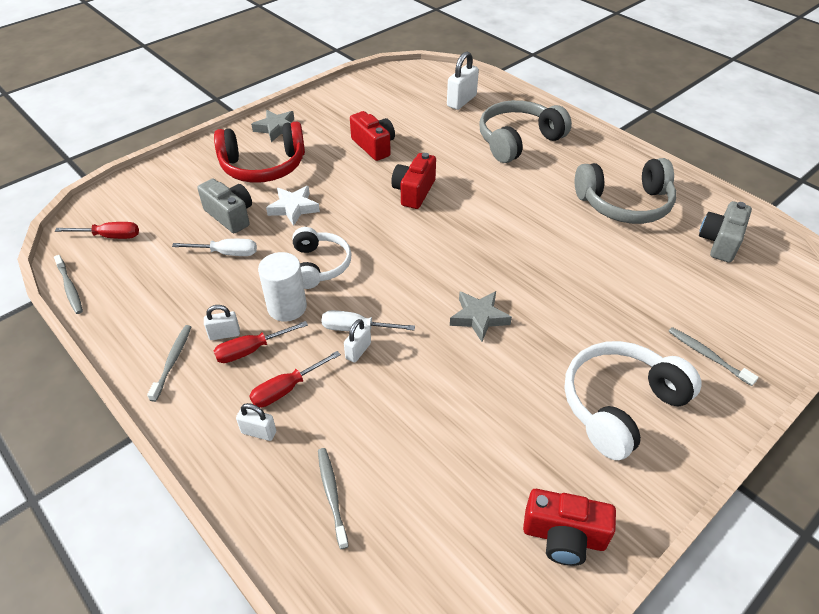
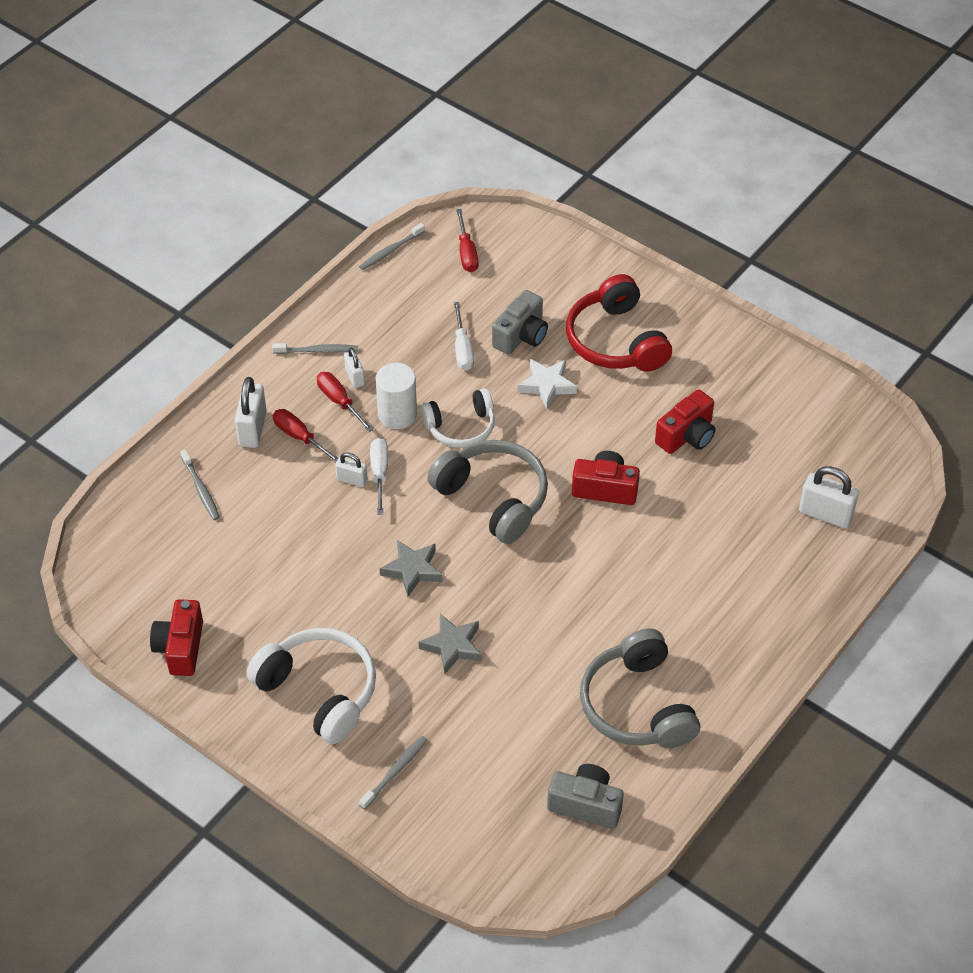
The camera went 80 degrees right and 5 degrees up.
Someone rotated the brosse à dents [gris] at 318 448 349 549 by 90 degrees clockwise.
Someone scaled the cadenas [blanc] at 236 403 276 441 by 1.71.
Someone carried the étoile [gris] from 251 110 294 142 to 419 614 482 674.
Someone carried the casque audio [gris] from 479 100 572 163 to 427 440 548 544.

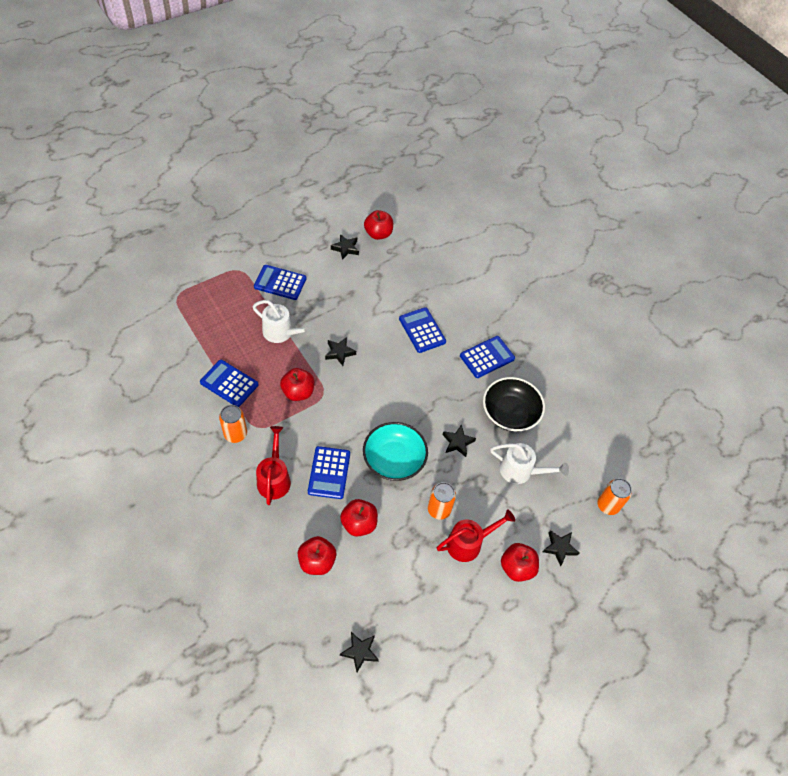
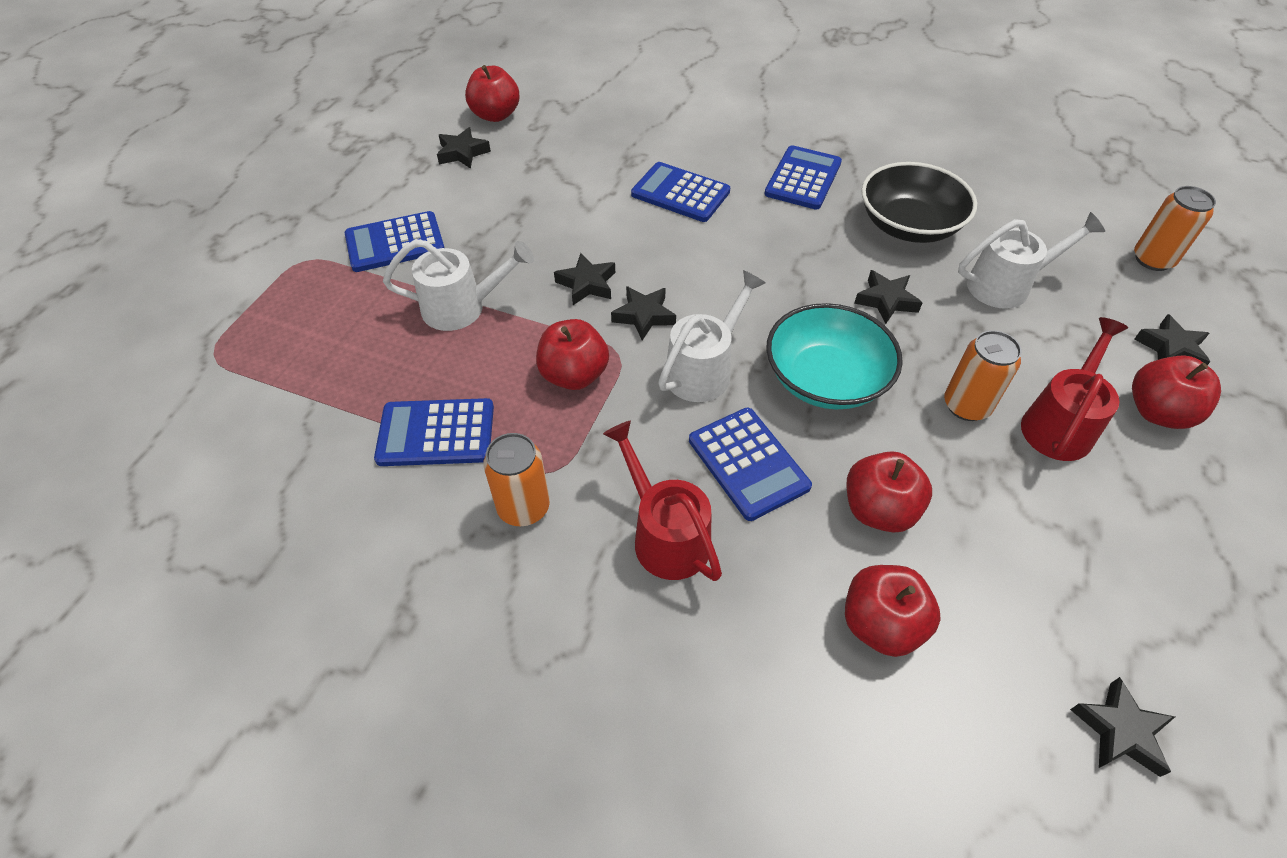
The camera went 30 degrees left and 5 degrees down.
Someone put down the étoile [noir] at 611 286 676 340.
Someone put down the arrosoir [blanc] at 658 270 766 402.

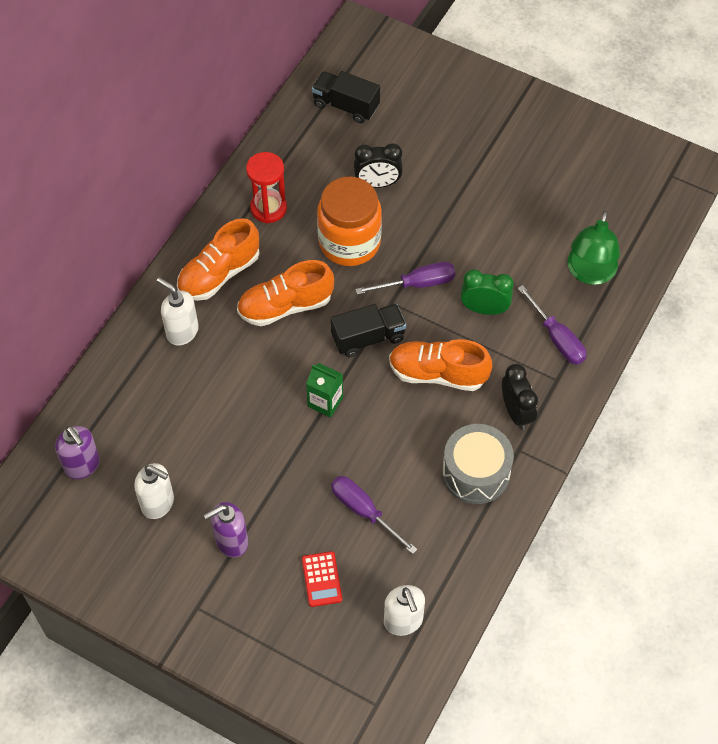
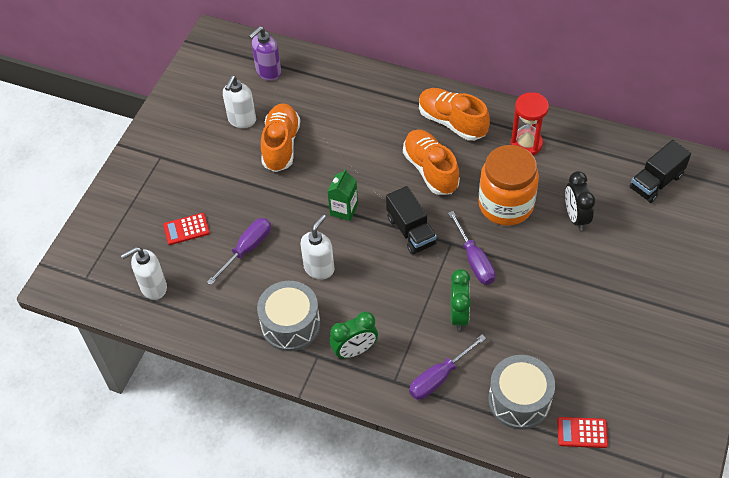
The camera went 85 degrees right and 5 degrees down.
Someone carried the chaussure [orange] from 389 339 492 391 to 261 103 300 172.
Someone carried the distributeur de savon [blanc] from 157 277 199 345 to 300 214 334 280.
Someone repainted the réveil [noir] at 502 364 538 430, which became the réveil [vert] at 329 311 378 359.
Someone swapped the lampe [vert] at 567 211 620 285 for the tambour [gris] at 488 355 555 430.
Someone put down the calculatrice [rouge] at 557 417 608 448.
Someone rotated the camion [noir] at 312 71 380 123 by 150 degrees counterclockwise.
Someone took away the distributeur de savon [violet] at 204 502 248 558.

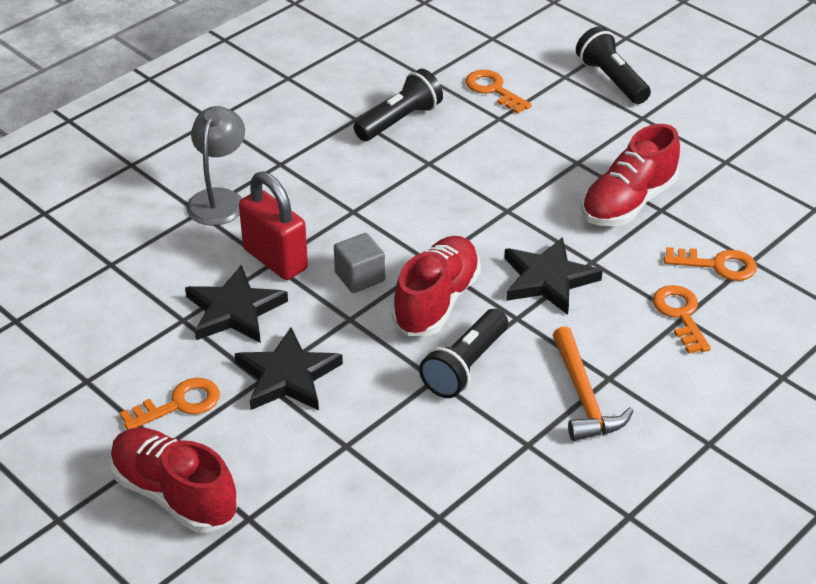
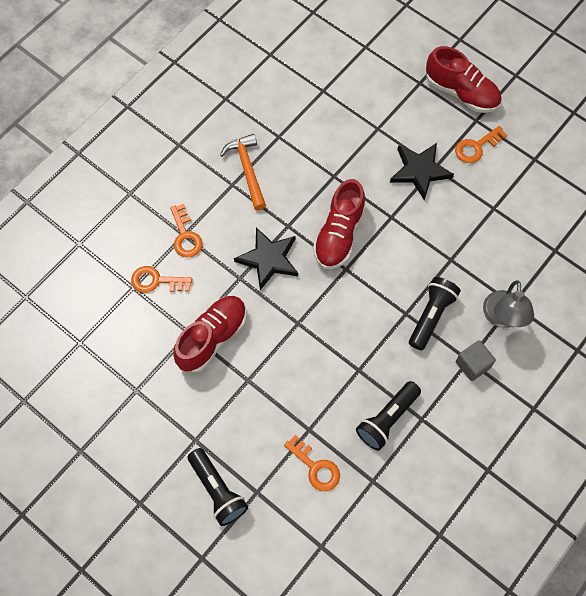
The camera went 175 degrees right and 25 degrees up.
Someone carried the lampe de poche [noir] from 419 309 508 398 to 409 277 461 350.
Someone carried the cube [gris] from 334 233 385 293 to 456 340 496 381.
Someone took away the étoile [noir] at 185 265 288 343.
Someone took away the cadenas [rouge] at 239 172 308 280.

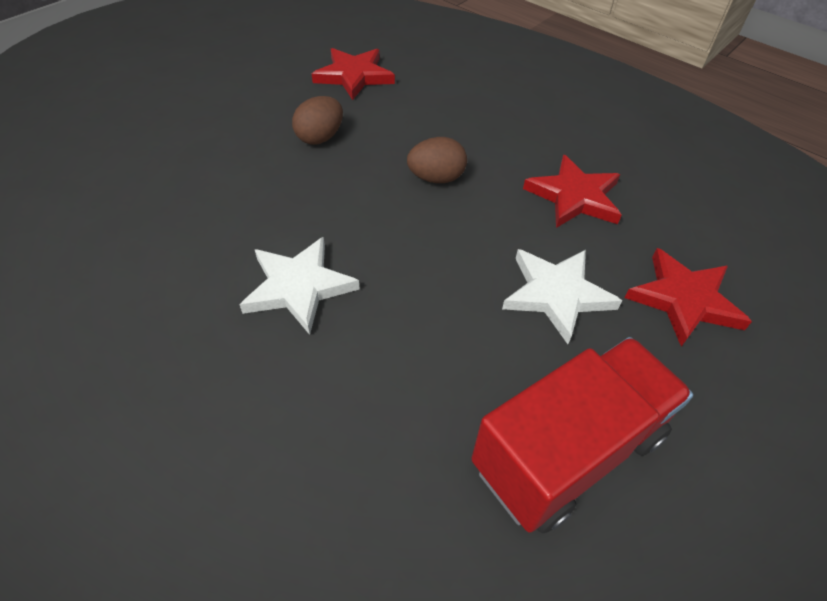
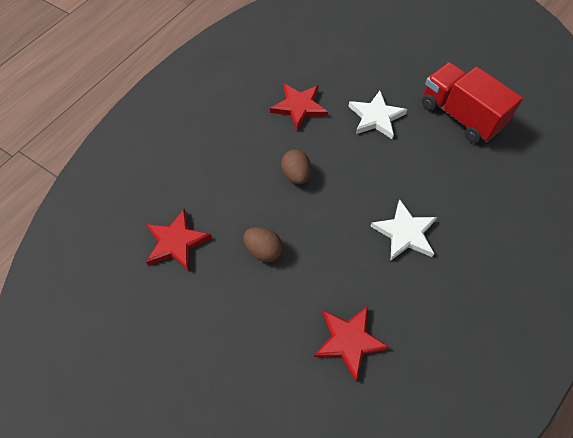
The camera went 95 degrees left and 10 degrees up.
Someone carried the étoile [rouge] from 625 248 752 347 to 314 306 390 381.

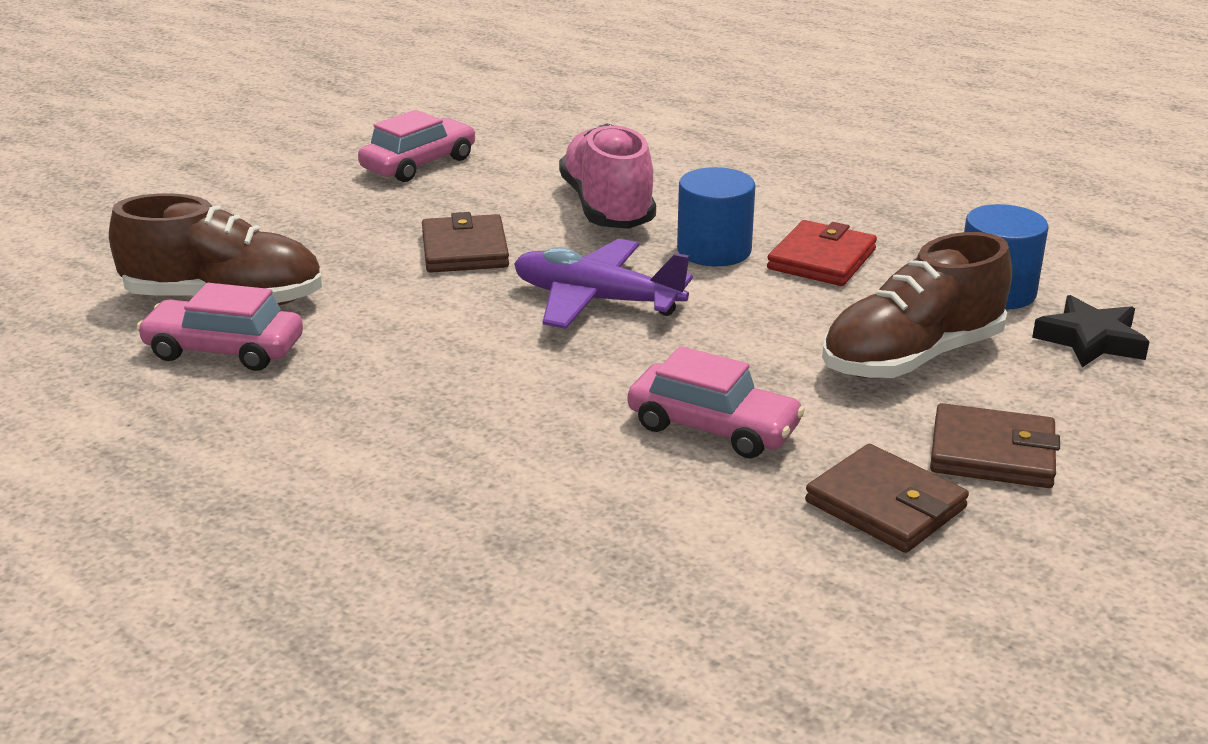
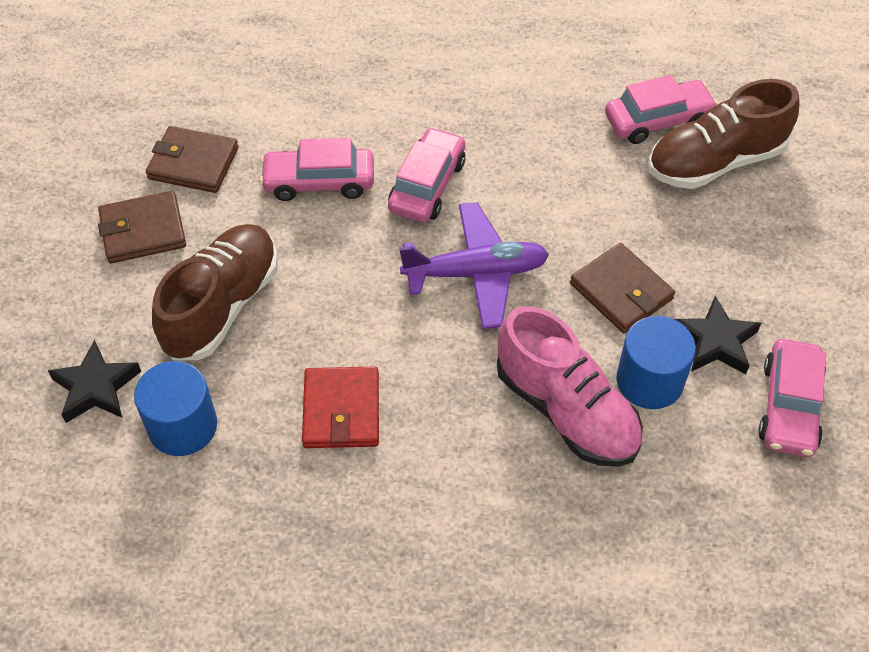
The camera went 150 degrees right and 25 degrees up.
Someone put down the voiture [rose] at 388 127 466 222.
Someone carried the cylindre [bleu] from 677 167 755 266 to 617 316 696 409.
Someone put down the étoile [noir] at 674 296 761 374.

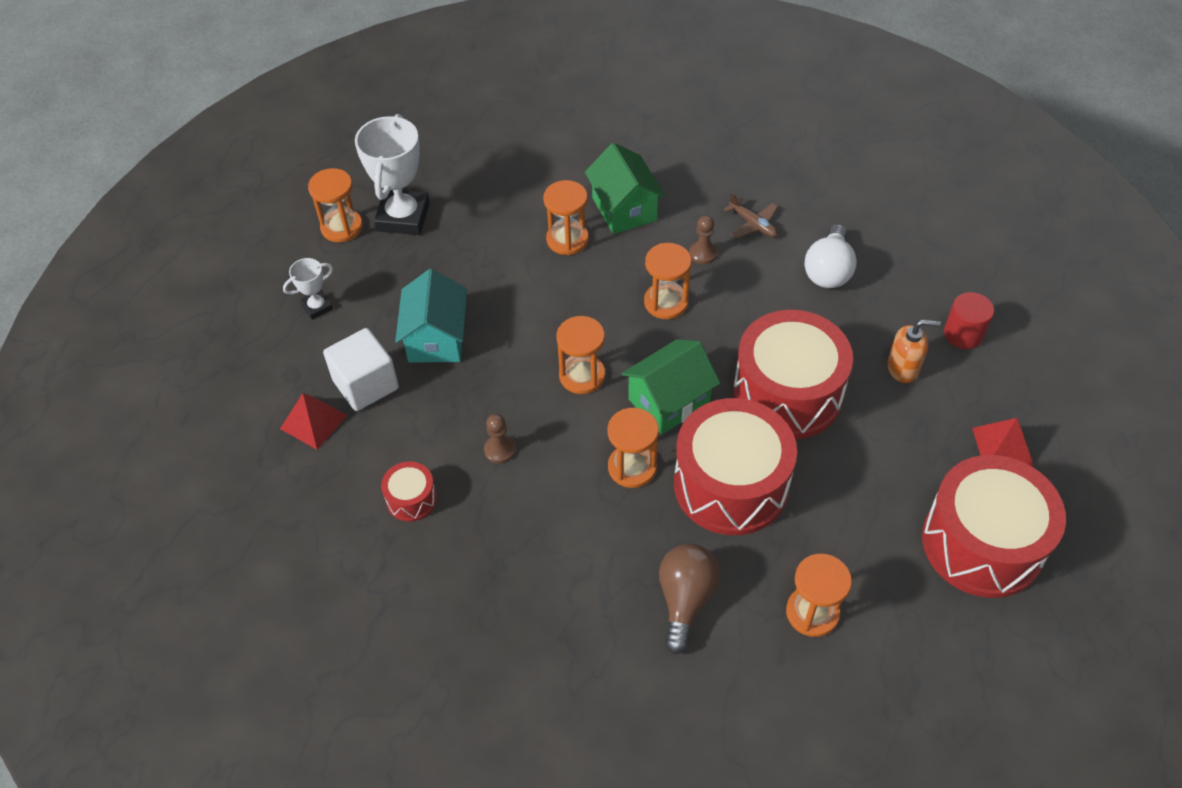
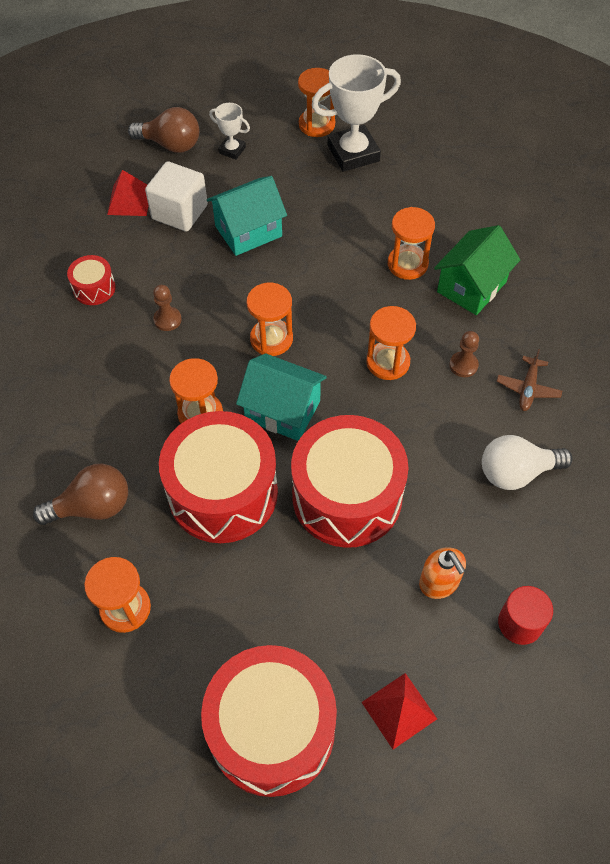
The camera went 60 degrees right and 5 degrees up.
Someone put down the ampoule [marron] at 128 107 199 153.
Someone repainted the maison [vert] at 621 339 720 435, which became the maison [turquoise] at 236 353 327 441.

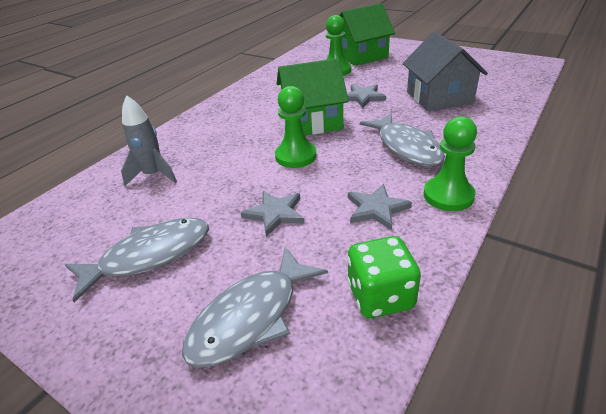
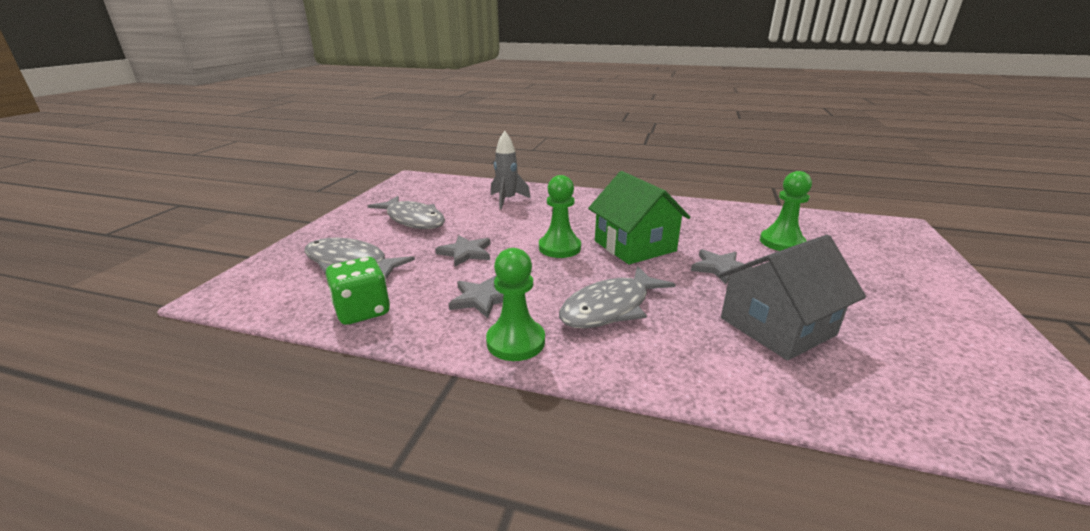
The camera went 70 degrees right and 10 degrees down.
Someone took away the maison [vert] at 339 3 395 66.

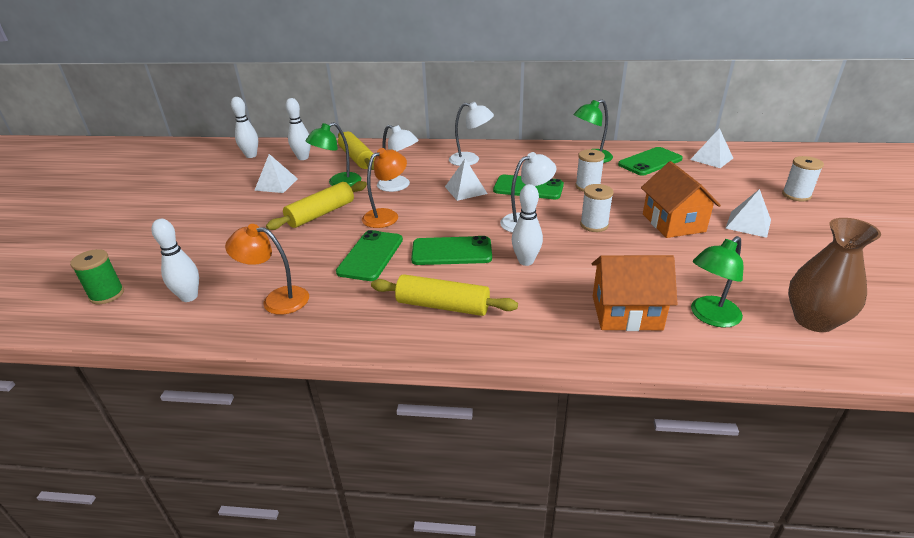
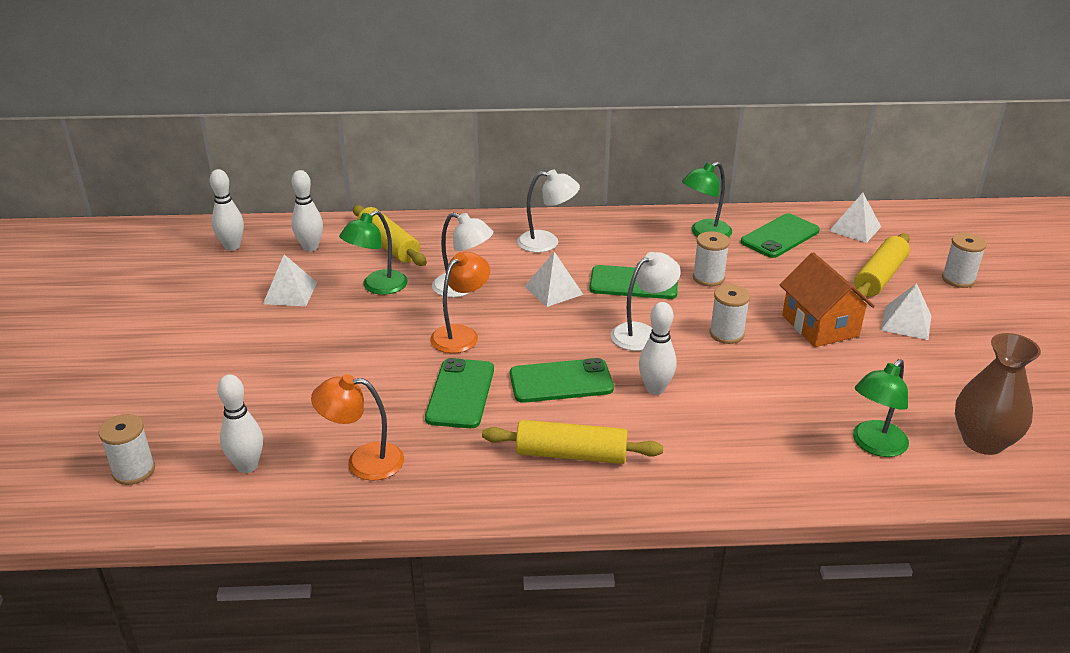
The camera went 10 degrees left and 0 degrees up.
Someone repainted the bobine [vert] at 70 249 124 304, which became the bobine [blanc] at 98 414 155 485.
Someone carried the rouleau à pâtisserie [jaune] from 266 181 367 230 to 854 233 910 300.
Someone took away the maison [orange] at 592 255 677 331.

